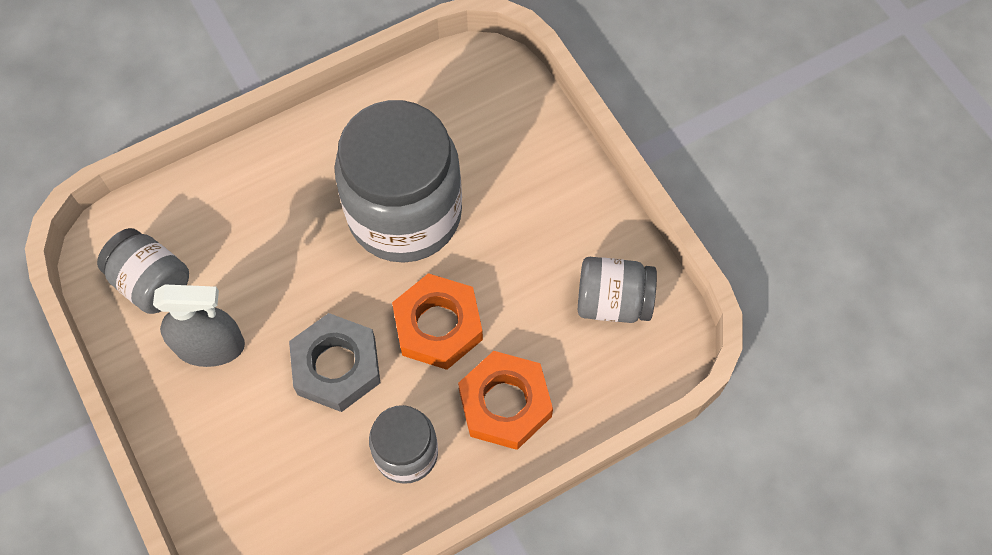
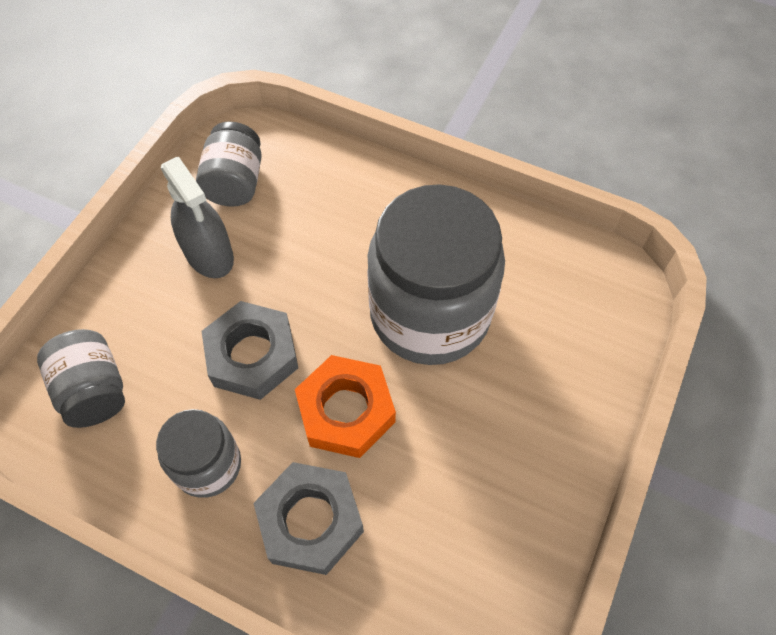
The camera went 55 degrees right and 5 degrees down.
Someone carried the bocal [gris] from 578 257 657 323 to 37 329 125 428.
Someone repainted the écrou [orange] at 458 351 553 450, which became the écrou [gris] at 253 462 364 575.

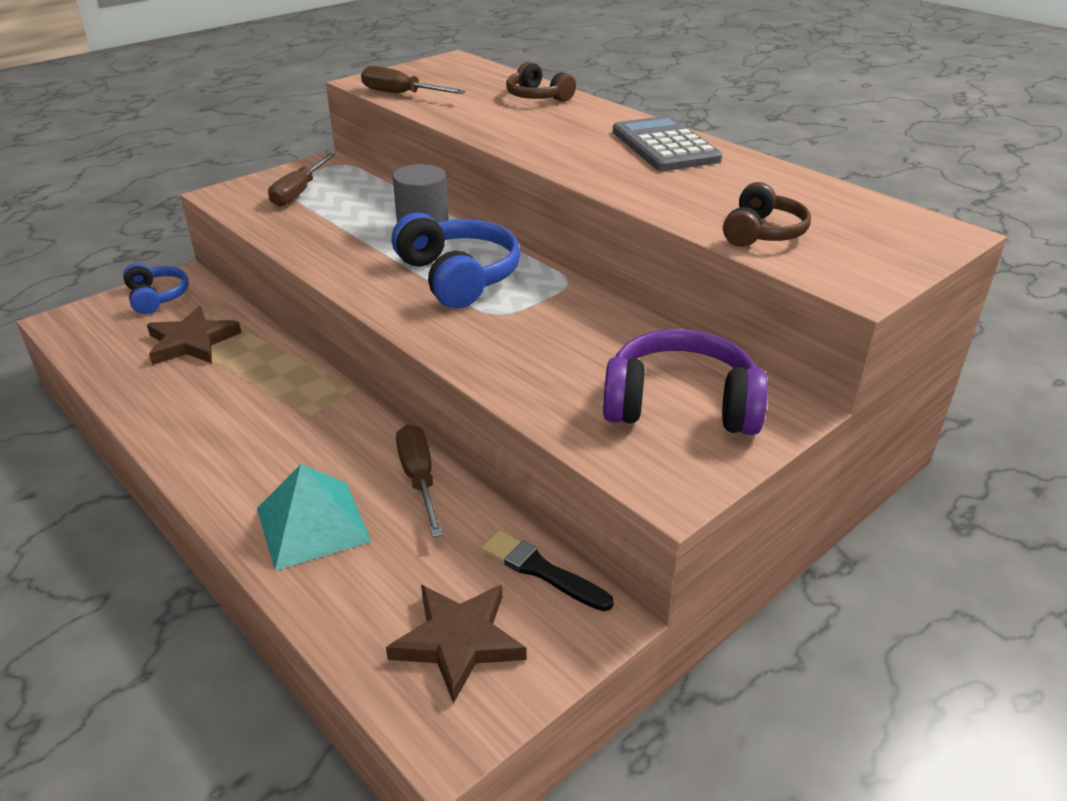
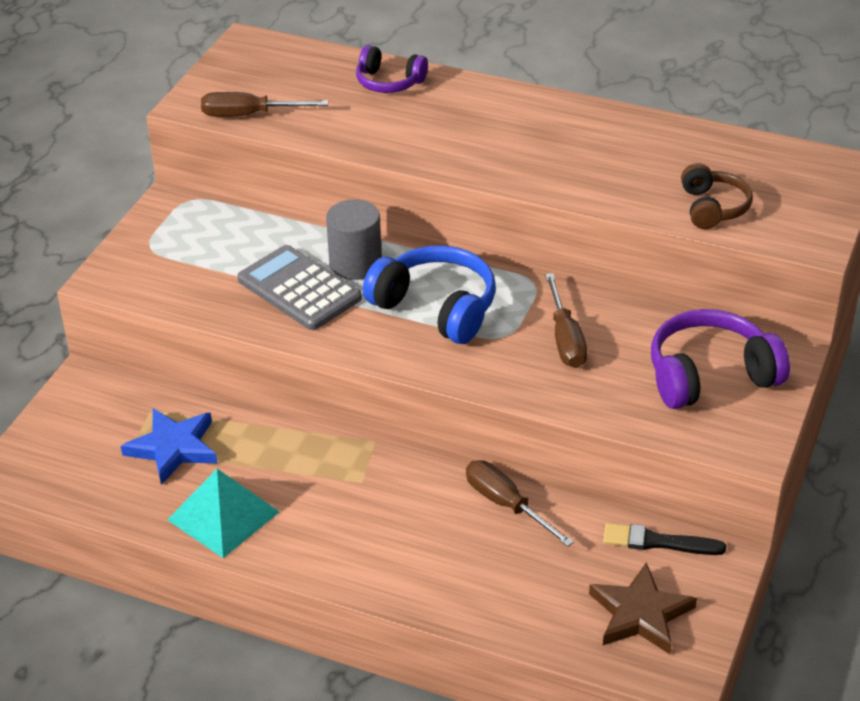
The camera went 25 degrees left and 5 degrees up.
Someone repainted the étoile [marron] at 147 306 241 365, which became the étoile [bleu] at 121 408 217 485.
Someone carried the pyramide [turquoise] from 257 464 371 571 to 167 469 279 558.
Someone carried the calculatrice [gris] from 613 116 722 171 to 238 245 362 330.
Someone repainted the casque audio [marron] at 506 62 576 102, which became the casque audio [violet] at 356 45 428 93.
Someone carried the tournevis [marron] from 268 153 335 206 to 545 273 587 368.
Someone took away the casque audio [bleu] at 123 263 189 314.

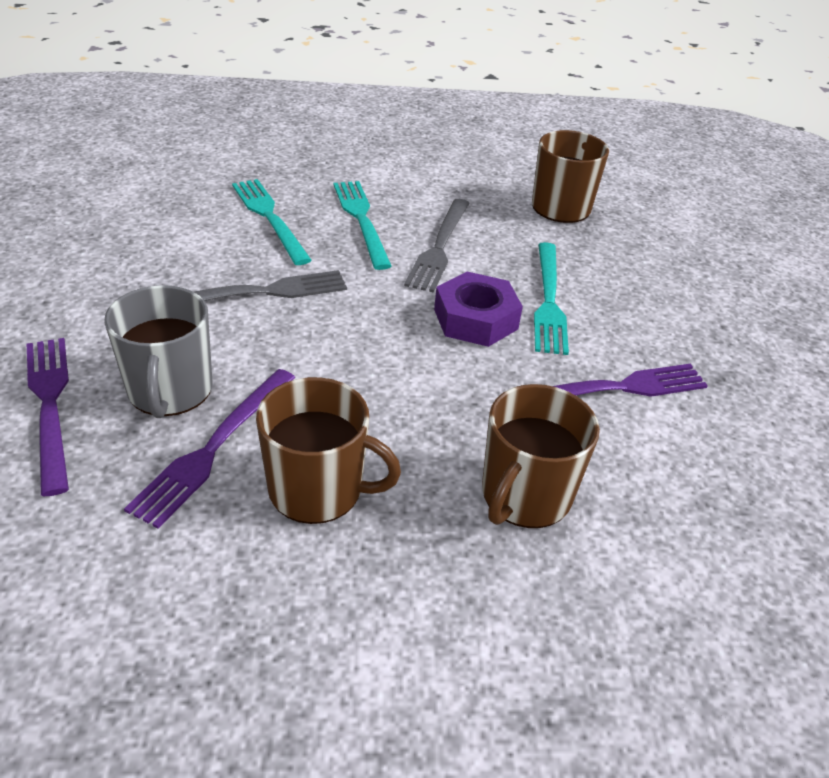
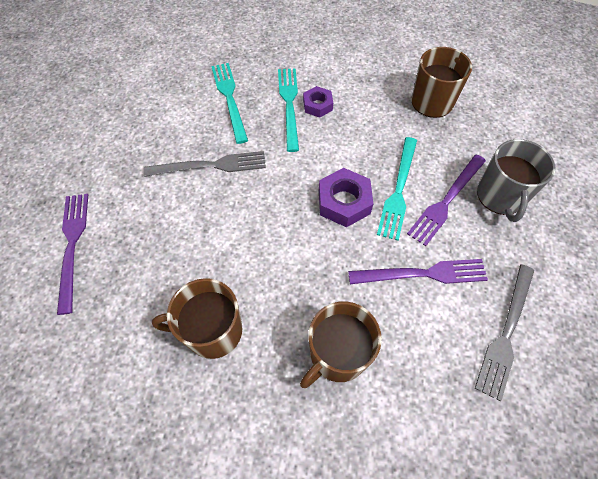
The camera went 15 degrees right and 20 degrees up.
Someone rotated the tasse [marron] at 256 377 401 524 by 150 degrees clockwise.
Someone put down the écrou [violet] at 303 86 333 118.
Someone carried the fourchette [violet] from 124 369 295 528 to 407 155 486 246.
Someone carried the fourchette [gris] from 404 199 470 293 to 475 264 534 401.
Someone carried the tasse [gris] from 104 285 213 418 to 477 139 556 222.

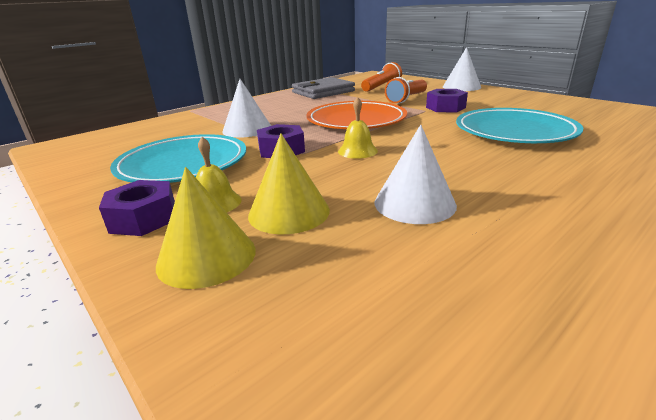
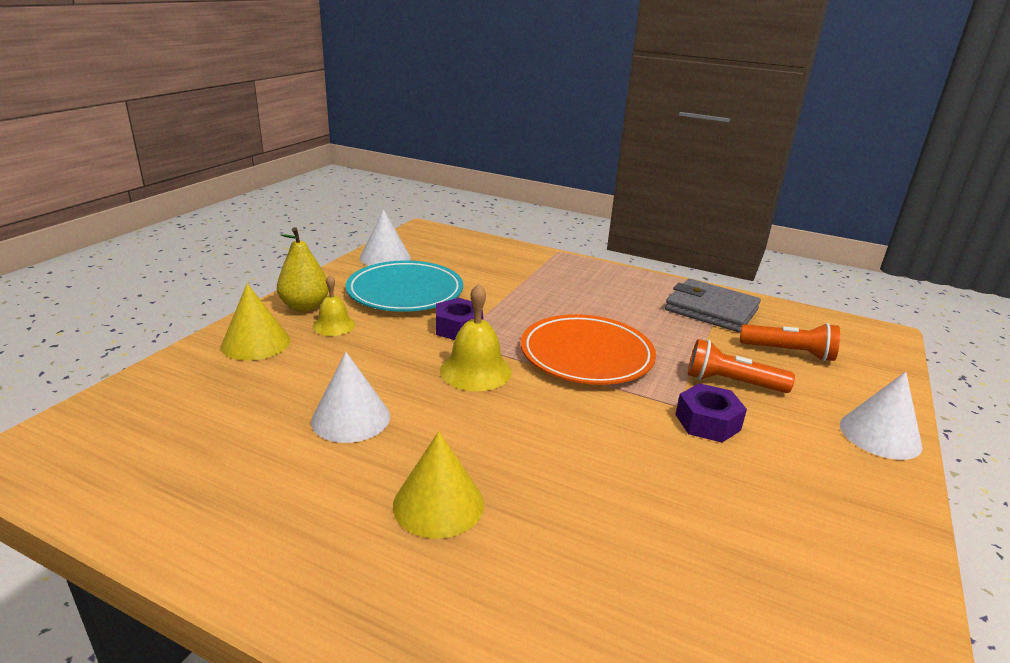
The camera went 65 degrees right and 0 degrees up.
Someone swapped the écrou [violet] at 99 180 175 236 for the poire [jaune] at 277 227 329 312.
Someone carried the cône [blanc] from 222 79 271 138 to 360 209 411 266.
Someone carried the cône [jaune] from 248 134 330 234 to 393 431 484 539.
Someone scaled the cloche [jaune] at 338 97 378 159 by 1.57.
Someone took away the assiette [turquoise] at 456 108 583 143.

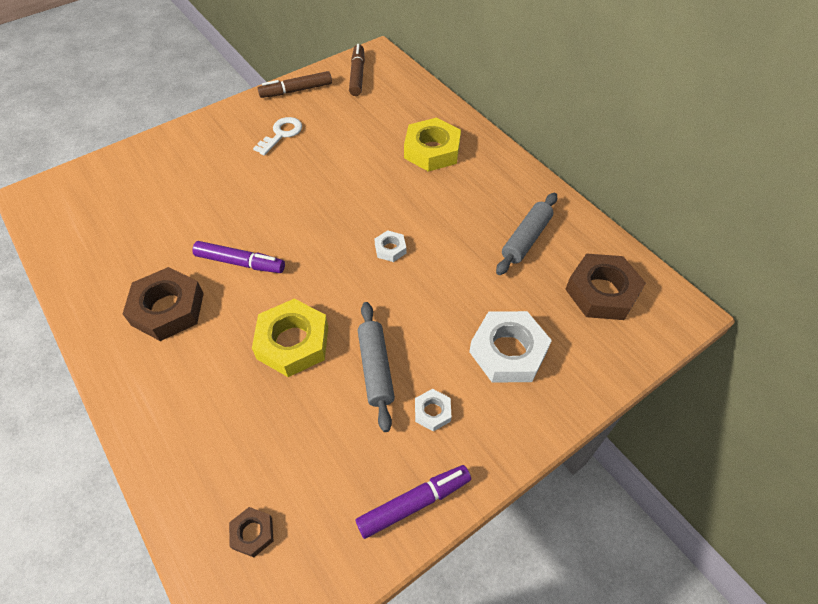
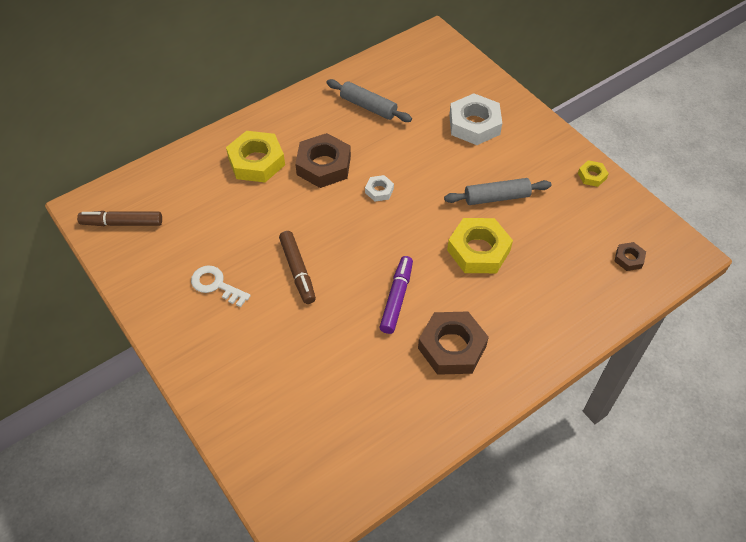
The camera went 90 degrees left and 0 degrees up.
Someone carried the feutre [marron] from 258 71 332 98 to 279 231 316 304.
Someone carried the écrou [marron] from 565 253 646 320 to 295 133 351 188.
Someone swapped the feutre [violet] at 356 465 471 539 for the écrou [jaune] at 578 160 609 187.
Someone took away the écrou [blanc] at 415 389 451 431.

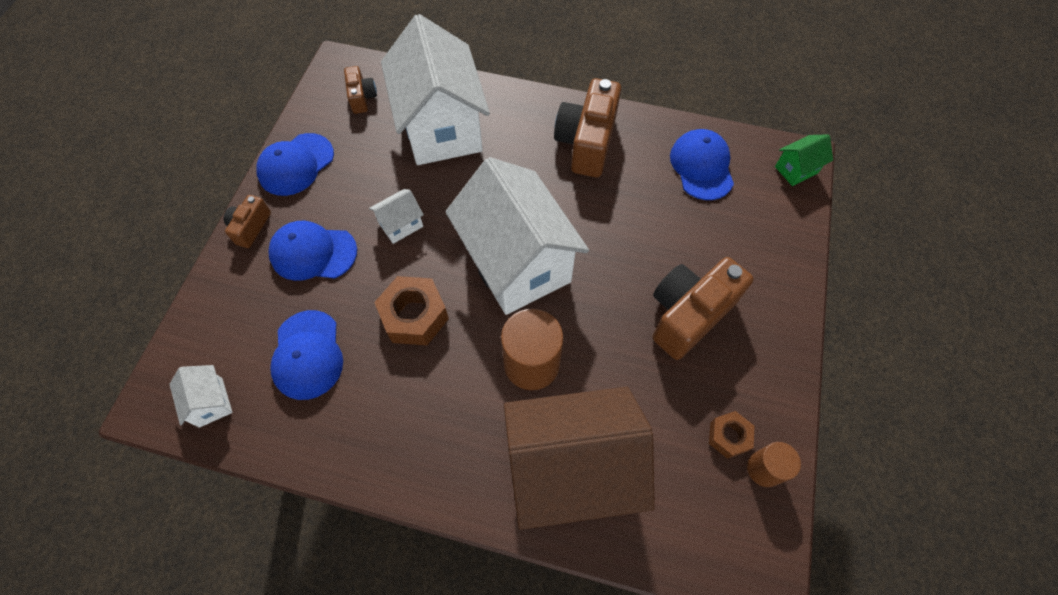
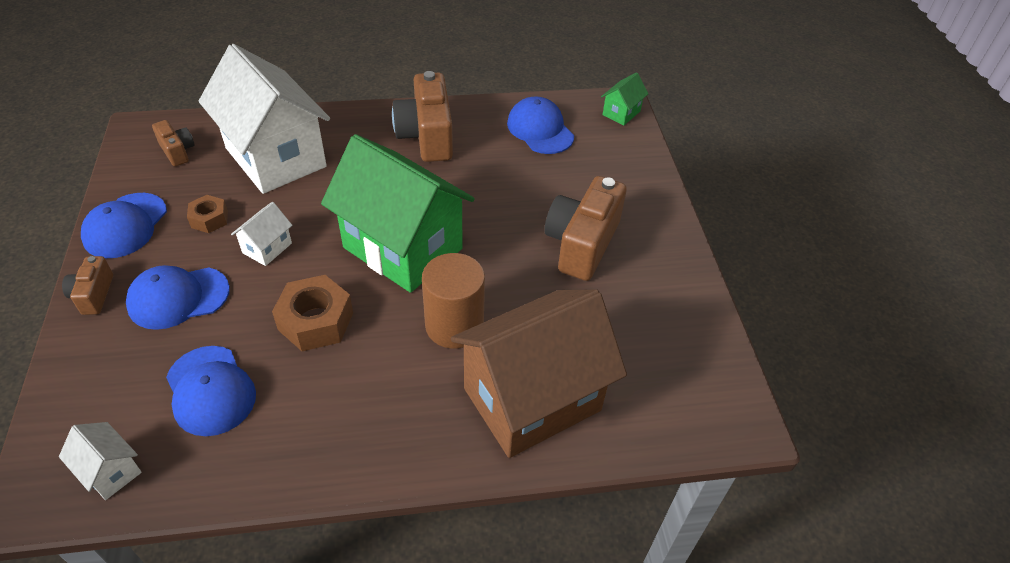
The camera went 25 degrees left and 15 degrees down.
Someone carried the écrou [marron] from 709 411 755 459 to 187 195 228 233.
Someone repainted the maison [blanc] at 445 157 589 315, which became the maison [vert] at 321 134 475 293.
Someone took away the cylindre [marron] at 747 442 801 487.

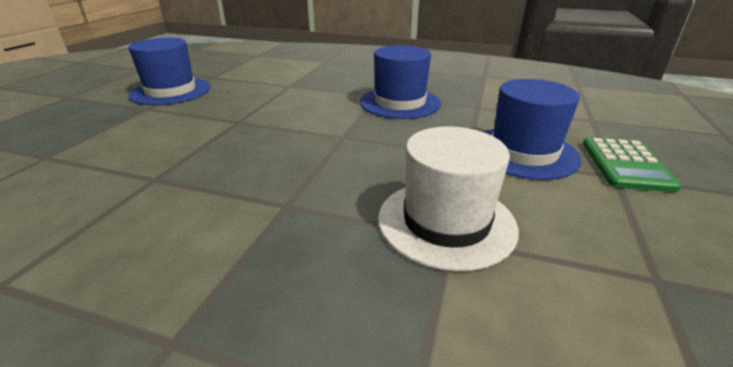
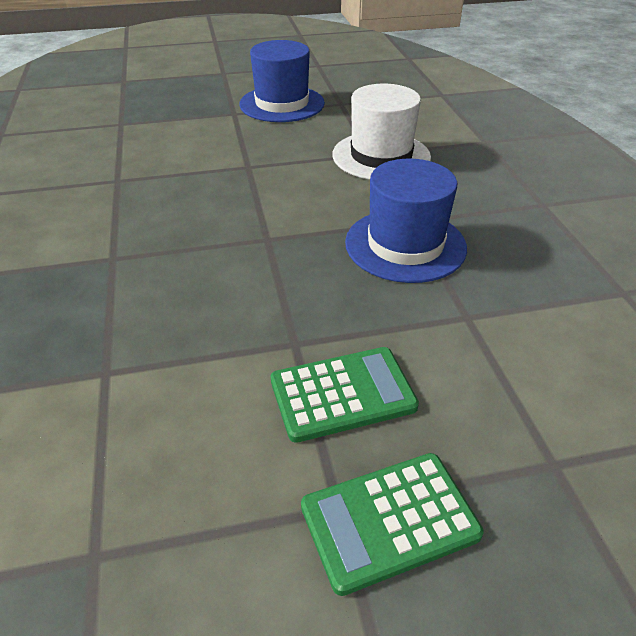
The camera went 60 degrees right and 10 degrees up.
Someone swapped the chapeau [bleu] at 484 79 581 180 for the calculatrice [vert] at 271 347 419 443.
Someone carried the chapeau [blanc] from 378 126 519 271 to 332 84 431 180.

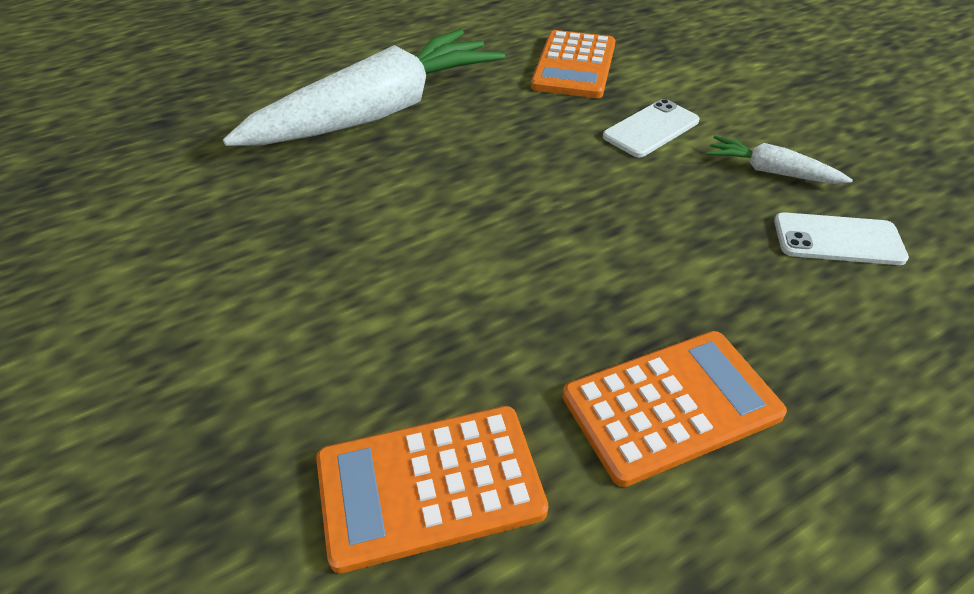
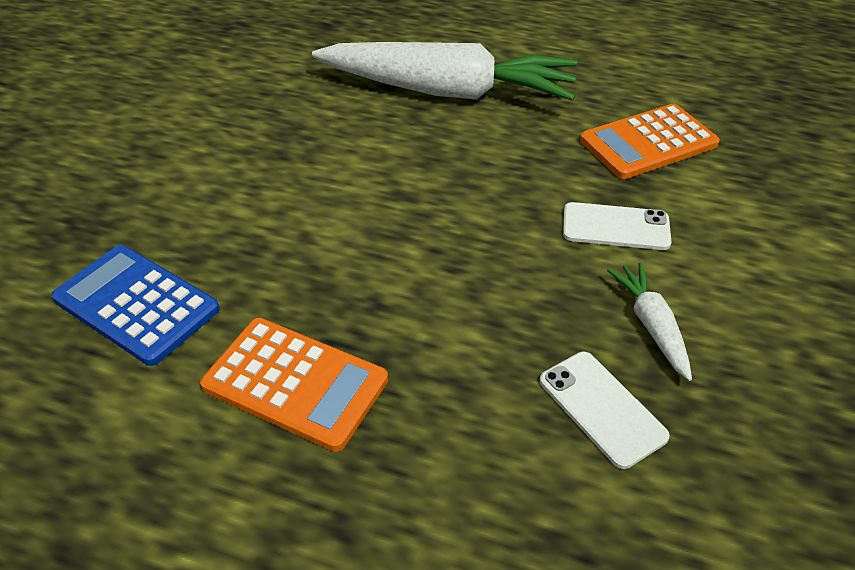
The camera went 50 degrees right and 0 degrees up.
Someone repainted the calculatrice [orange] at 316 406 549 573, which became the calculatrice [bleu] at 51 245 220 366.

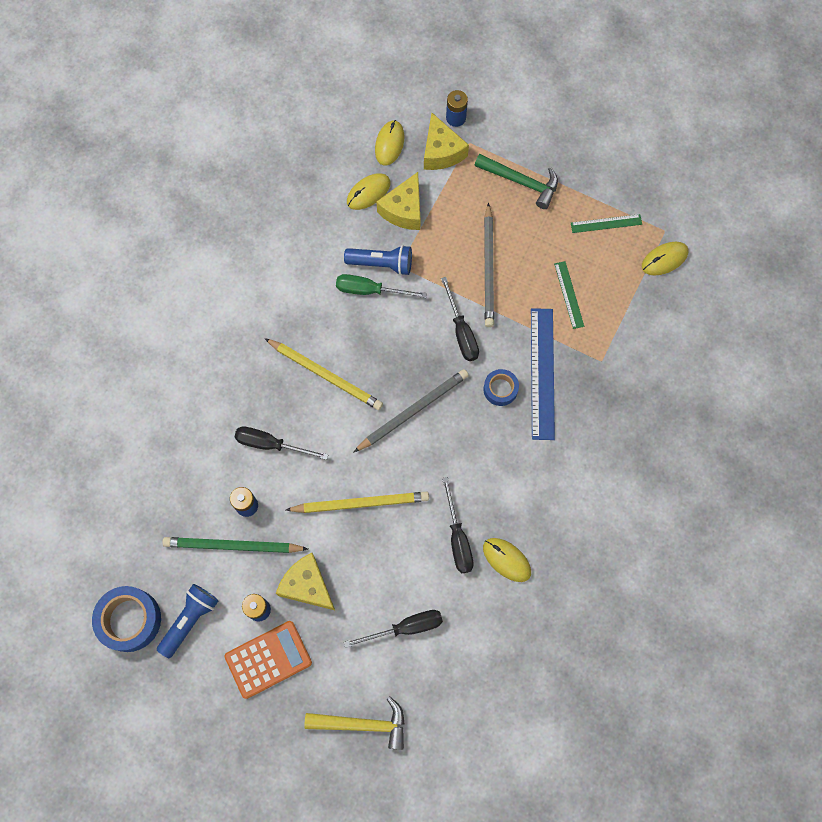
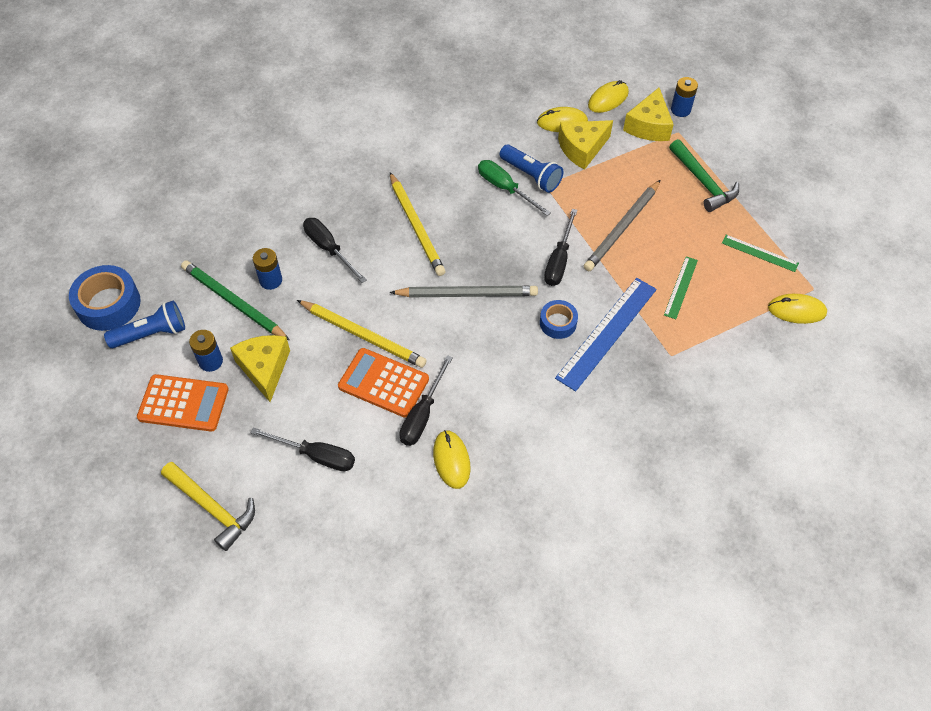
The camera went 35 degrees right and 15 degrees down.
Someone put down the calculatrice [orange] at 338 348 429 418.

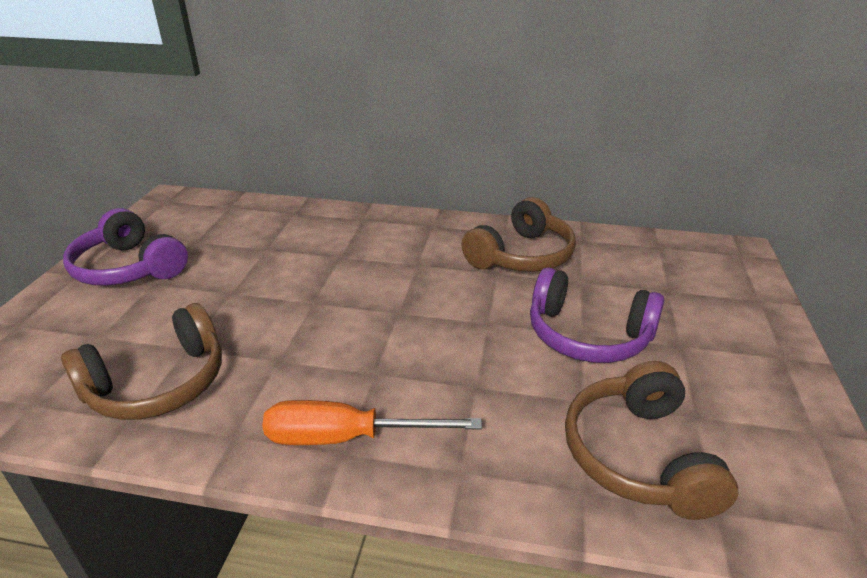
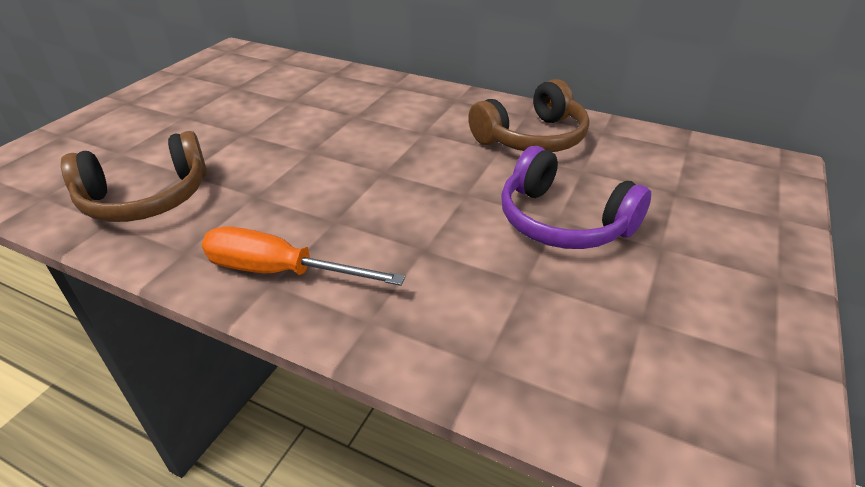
The camera went 15 degrees right and 5 degrees up.
Someone took away the casque audio [violet] at 63 208 188 286.
Someone took away the casque audio [marron] at 565 361 738 520.

